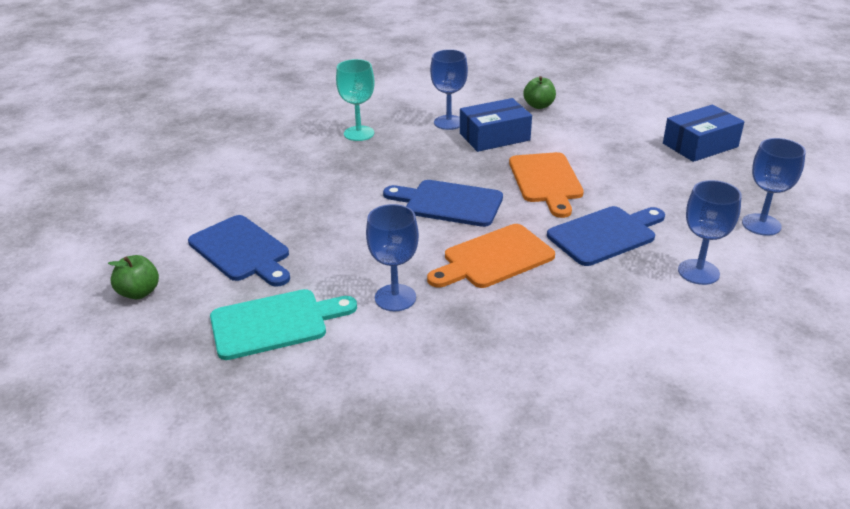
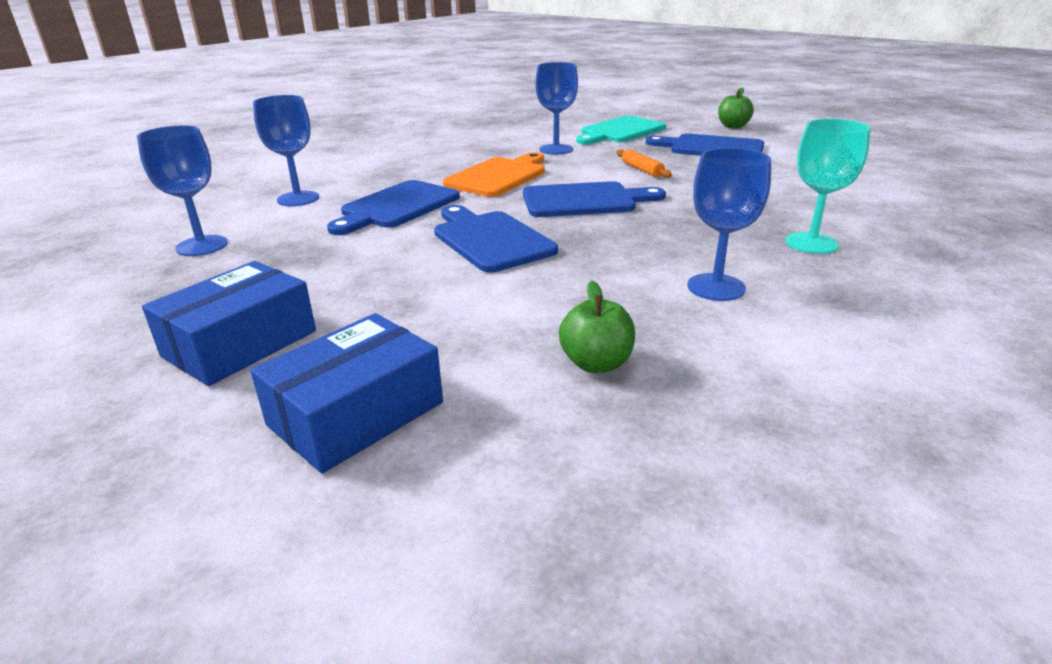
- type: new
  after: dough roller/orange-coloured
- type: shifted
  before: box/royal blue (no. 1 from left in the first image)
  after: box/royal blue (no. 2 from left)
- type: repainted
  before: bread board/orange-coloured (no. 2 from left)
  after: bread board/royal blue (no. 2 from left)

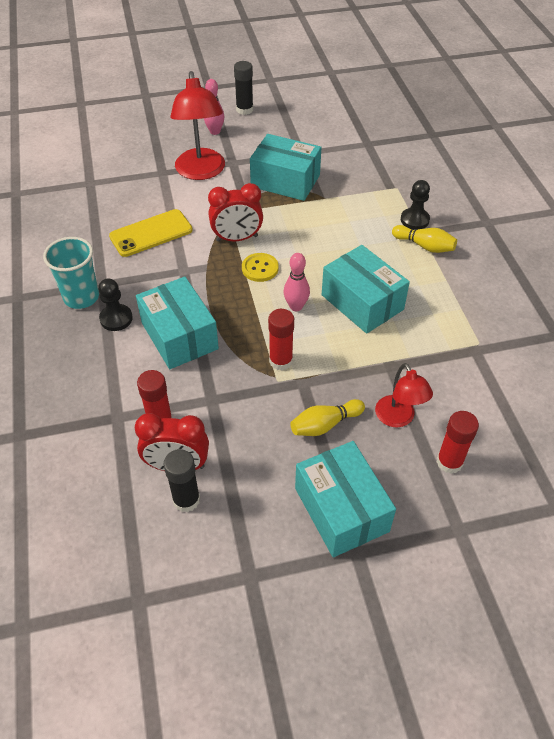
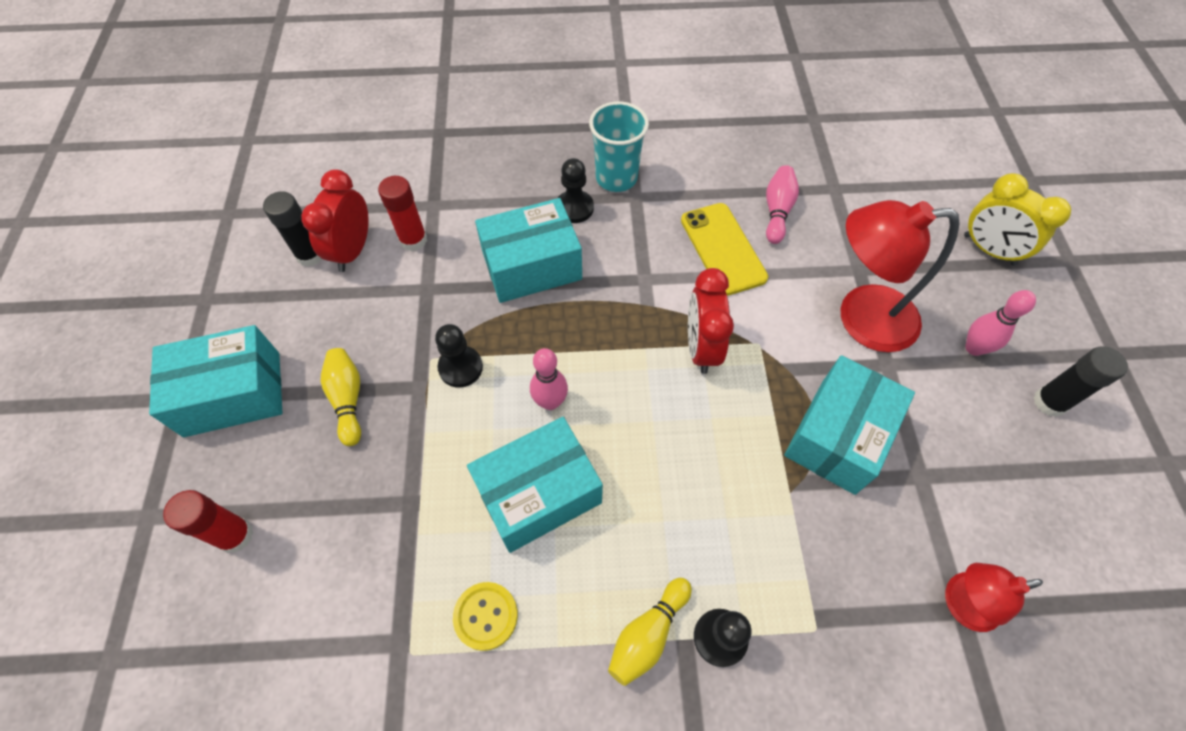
- type: new
  after: skittle/rosy (no. 2 from left)
- type: new
  after: clock/golden
- type: shifted
  before: button/golden
- type: shifted
  before: reading lamp/red (no. 2 from left)
- type: swapped
  before: glue/red (no. 2 from left)
  after: pawn/jet-black (no. 1 from left)

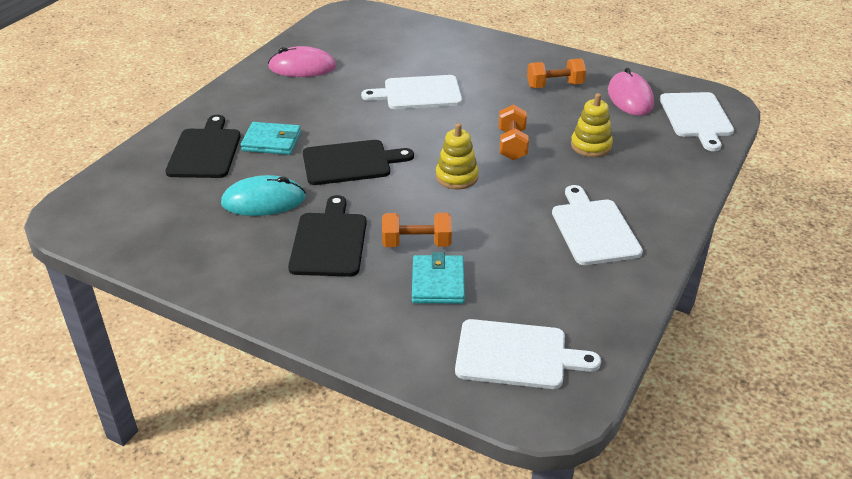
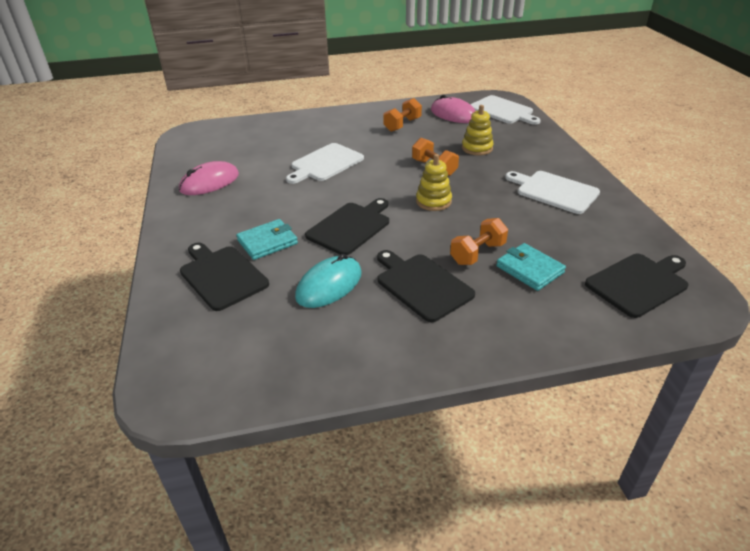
- type: repainted
  before: bread board/pure white (no. 2 from left)
  after: bread board/jet-black (no. 4 from left)

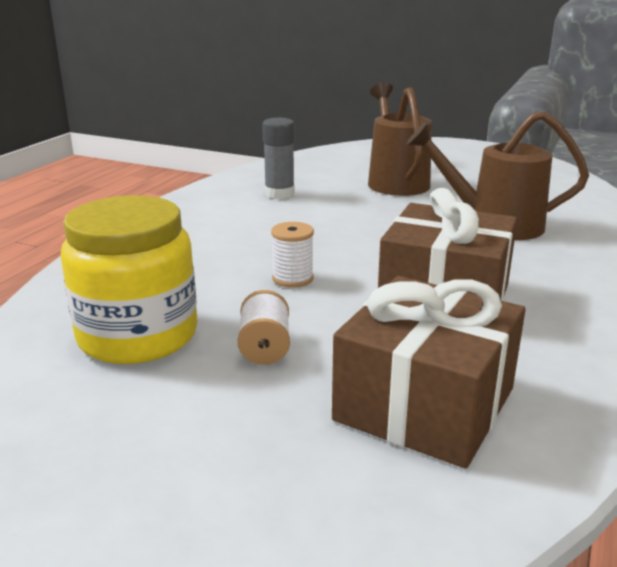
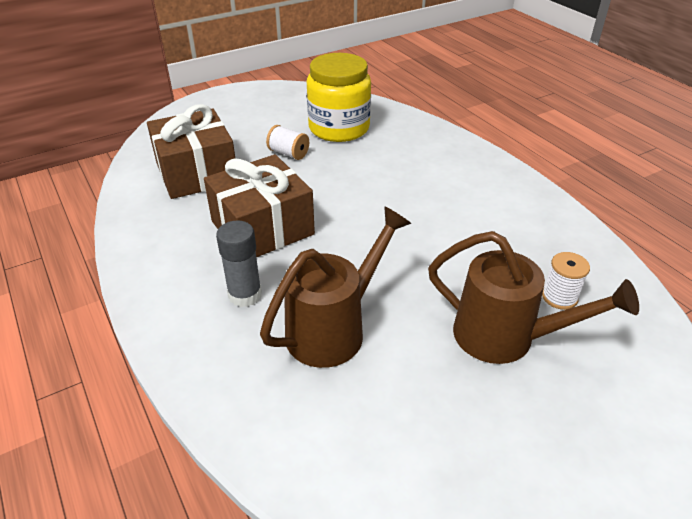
- type: shifted
  before: glue/grey
- type: shifted
  before: reel of thread/pure white (no. 2 from left)

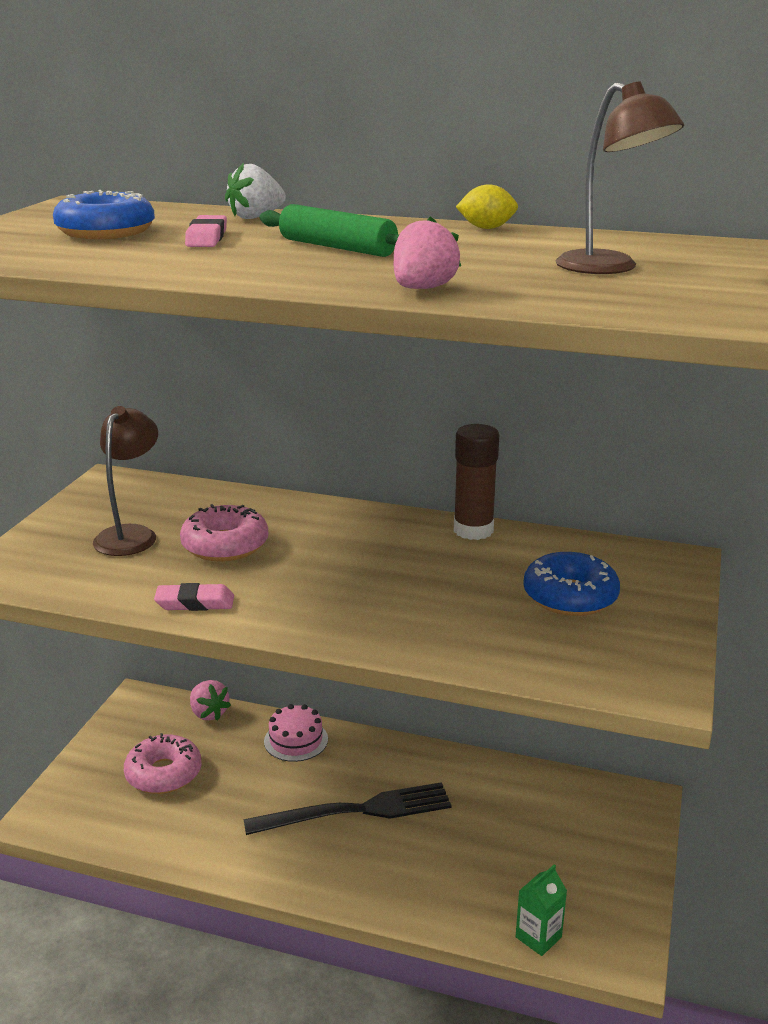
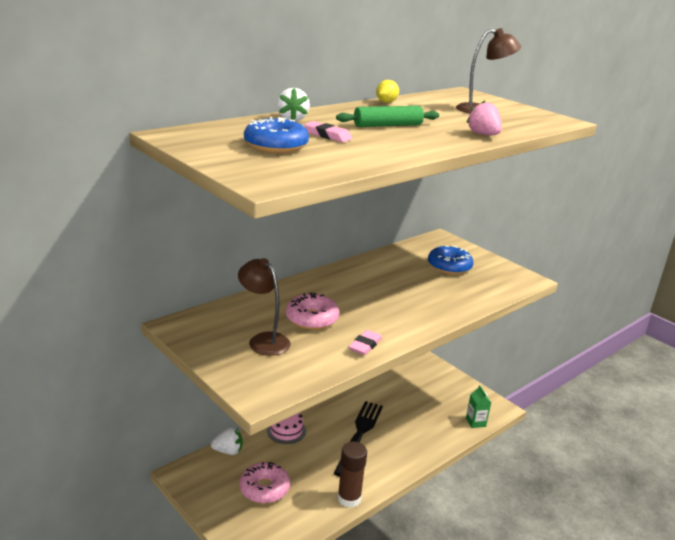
- type: shifted
  before: glue/russet
- type: repainted
  before: strawberry/rosy (no. 1 from left)
  after: strawberry/pure white (no. 1 from left)

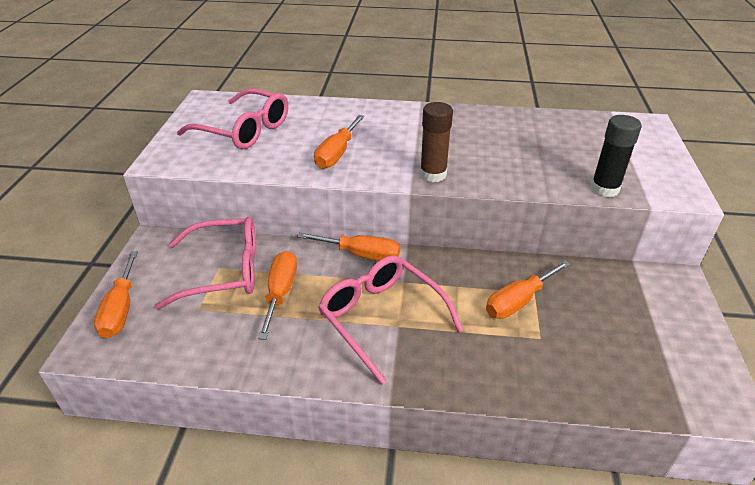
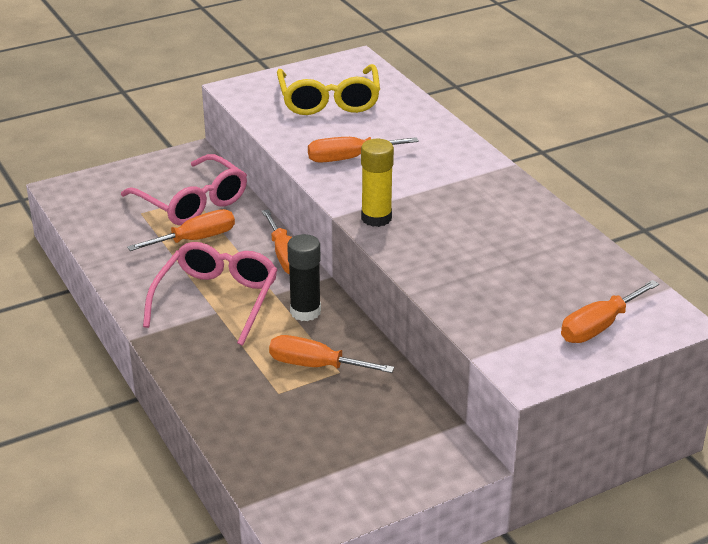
- type: shifted
  before: screwdriver/orange-coloured (no. 1 from left in the first image)
  after: screwdriver/orange-coloured (no. 5 from left)
- type: shifted
  before: glue/jet-black
- type: repainted
  before: glasses/rosy (no. 2 from left)
  after: glasses/golden
- type: repainted
  before: glue/russet
  after: glue/golden

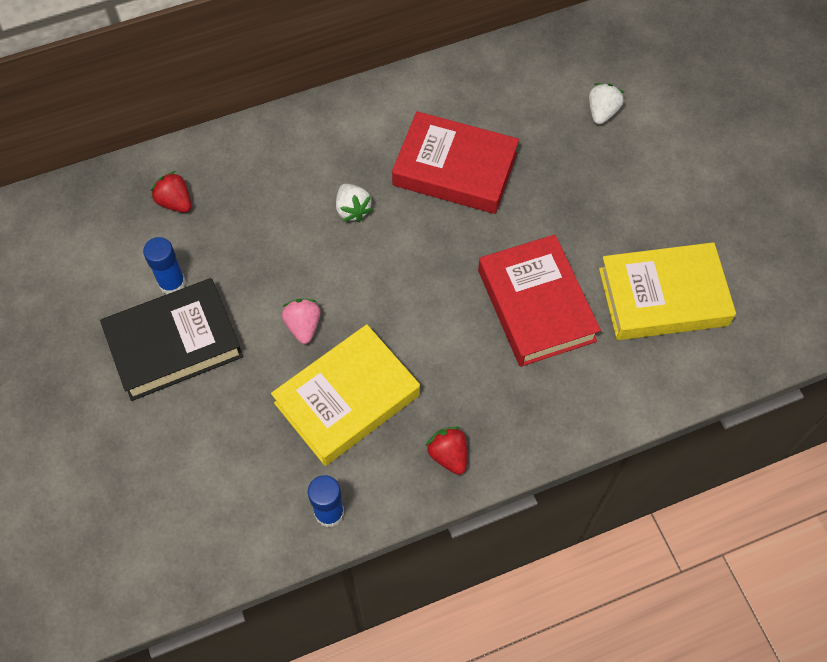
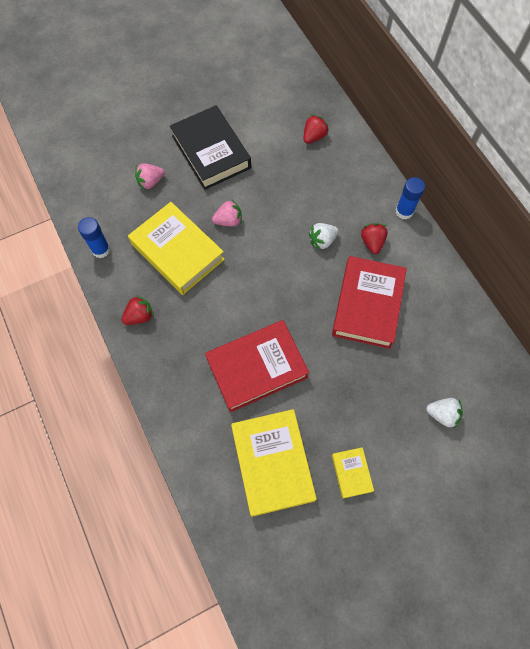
- type: new
  after: strawberry/rosy (no. 1 from left)
- type: new
  after: book/golden (no. 3 from left)
- type: new
  after: strawberry/red (no. 3 from left)
- type: shifted
  before: glue/royal blue (no. 1 from left in the first image)
  after: glue/royal blue (no. 2 from left)

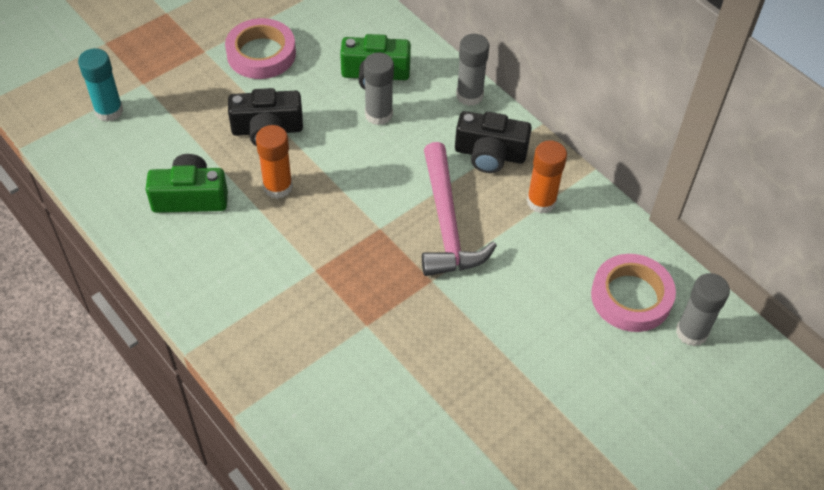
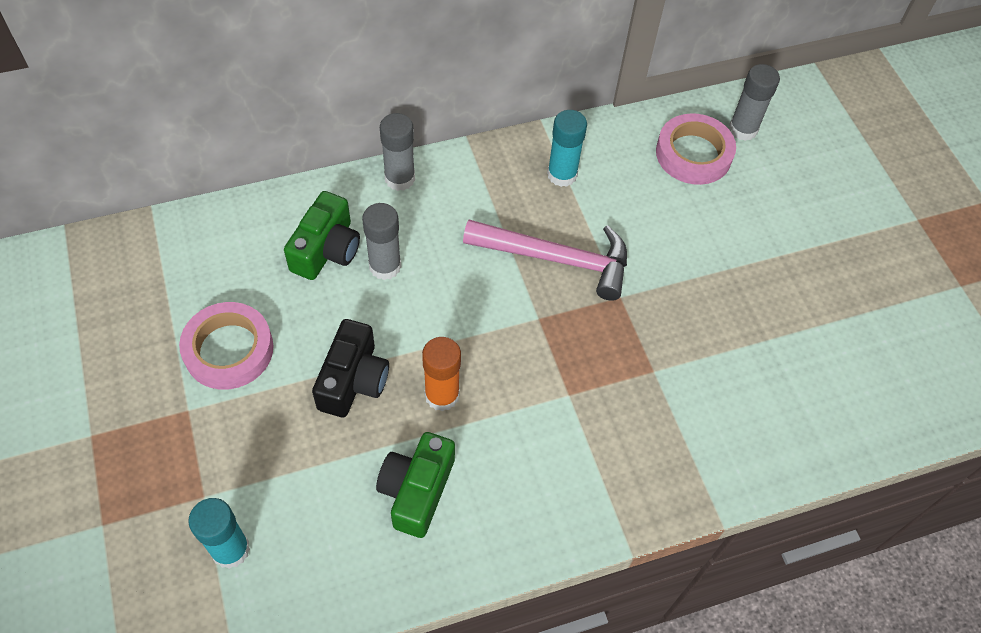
- type: gone
  before: camera/jet-black (no. 2 from left)
- type: repainted
  before: glue/orange-coloured (no. 2 from left)
  after: glue/aqua (no. 2 from left)

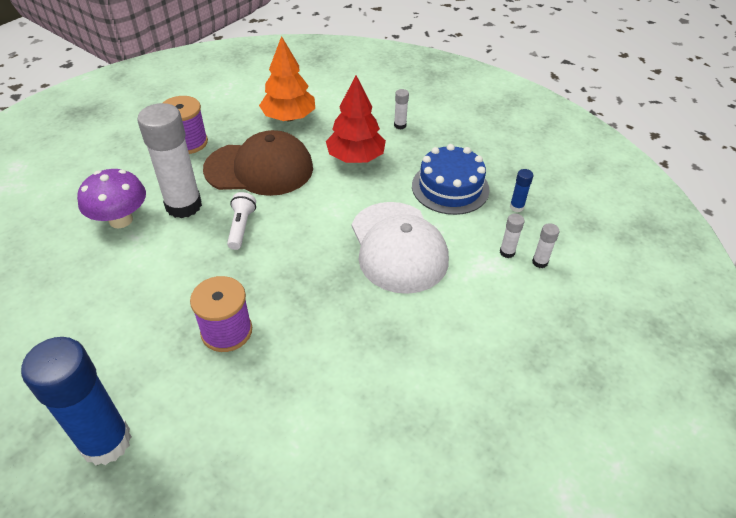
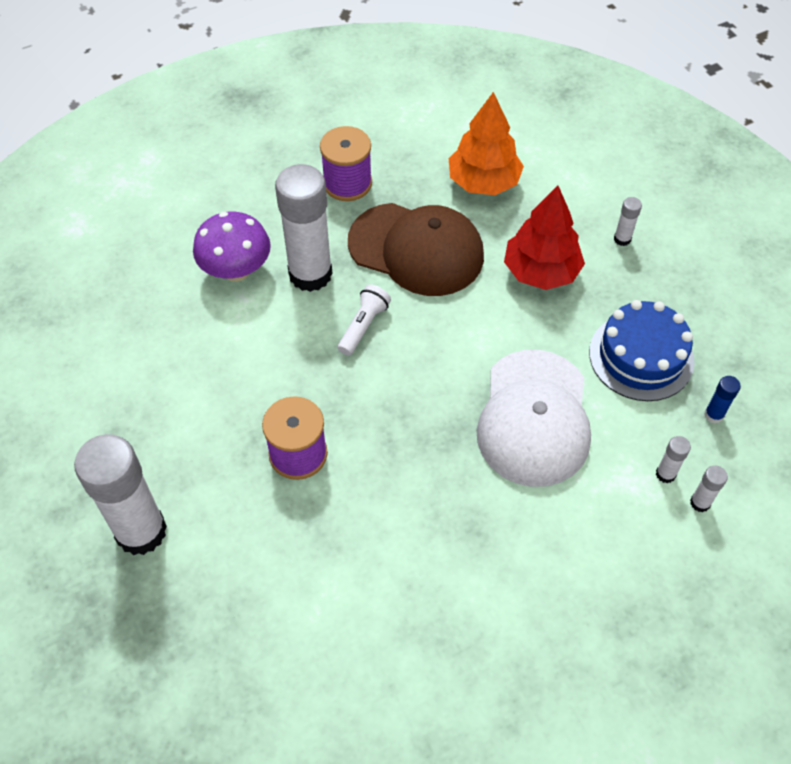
- type: repainted
  before: glue/royal blue (no. 1 from left)
  after: glue/pure white (no. 1 from left)

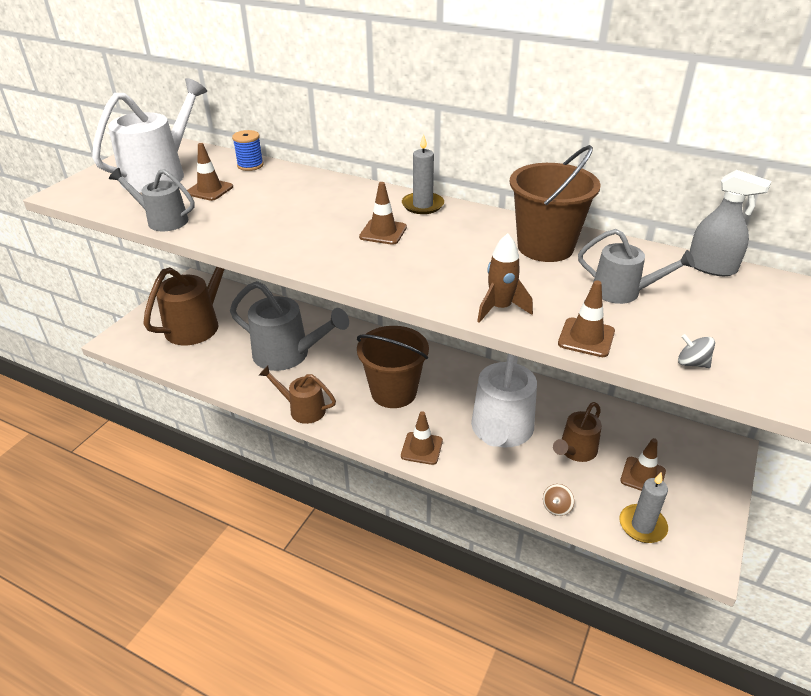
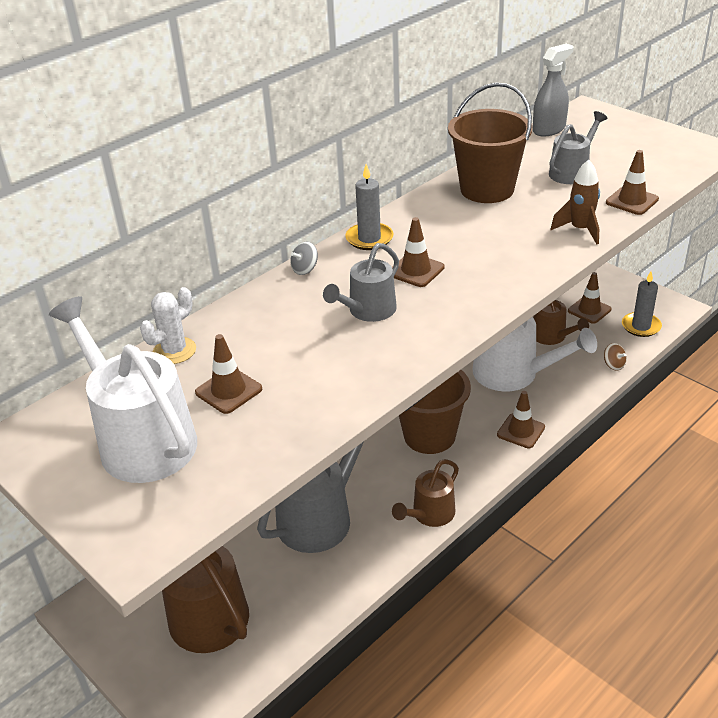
- type: shifted
  before: sprinkling can/grey (no. 1 from left in the first image)
  after: sprinkling can/grey (no. 2 from left)
- type: shifted
  before: spinning top/grey
- type: swapped
  before: reel of thread/royal blue
  after: prickly plant/pure white

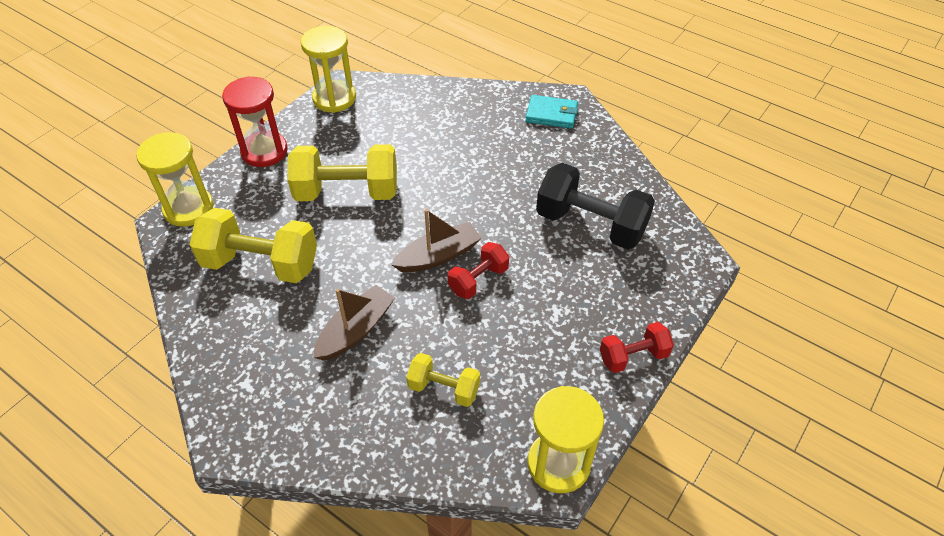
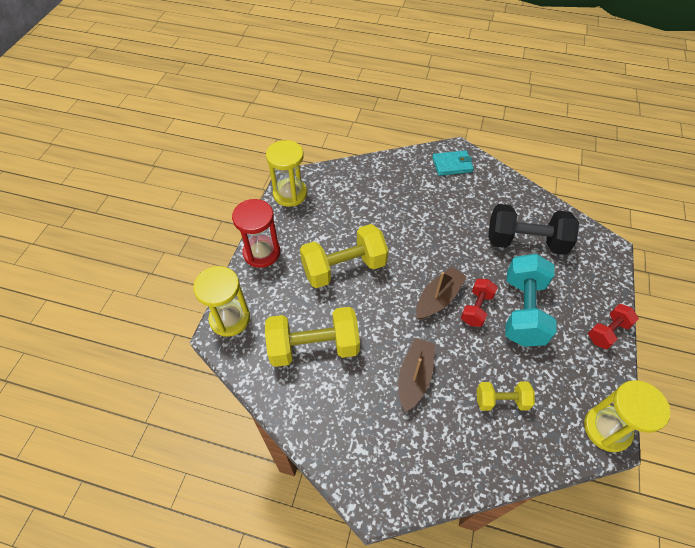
- type: new
  after: free weight/aqua

